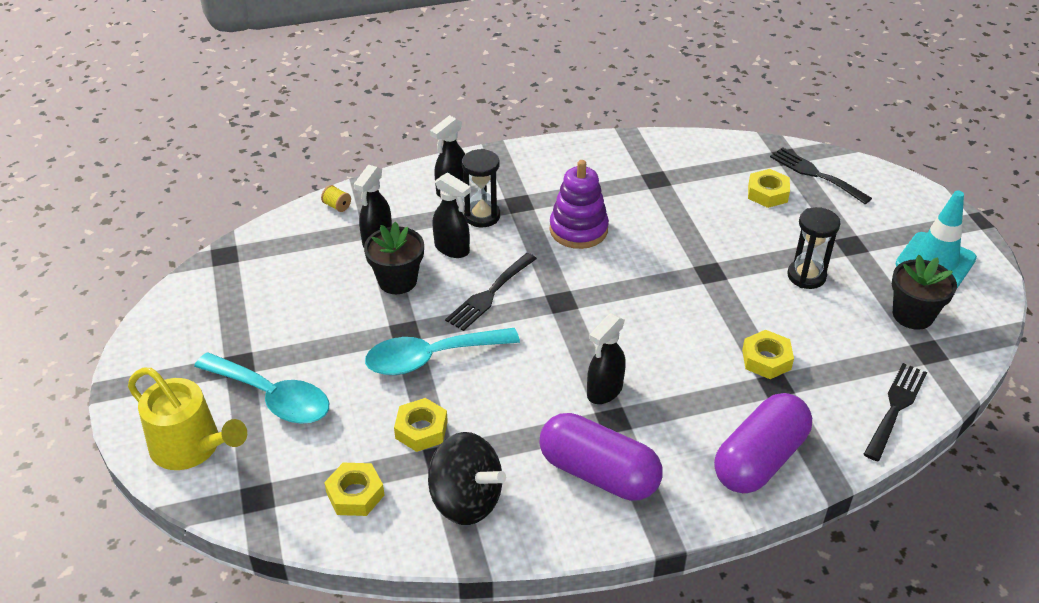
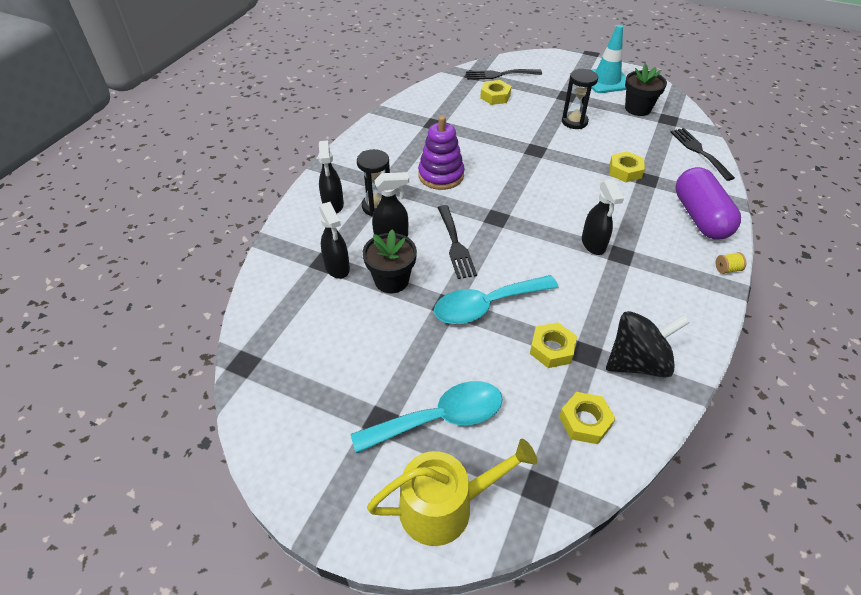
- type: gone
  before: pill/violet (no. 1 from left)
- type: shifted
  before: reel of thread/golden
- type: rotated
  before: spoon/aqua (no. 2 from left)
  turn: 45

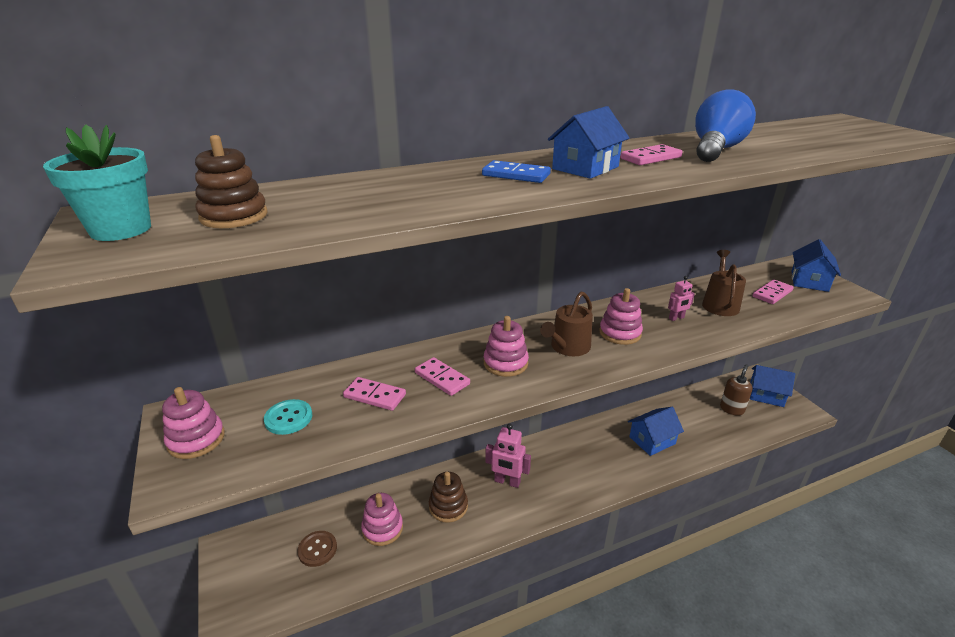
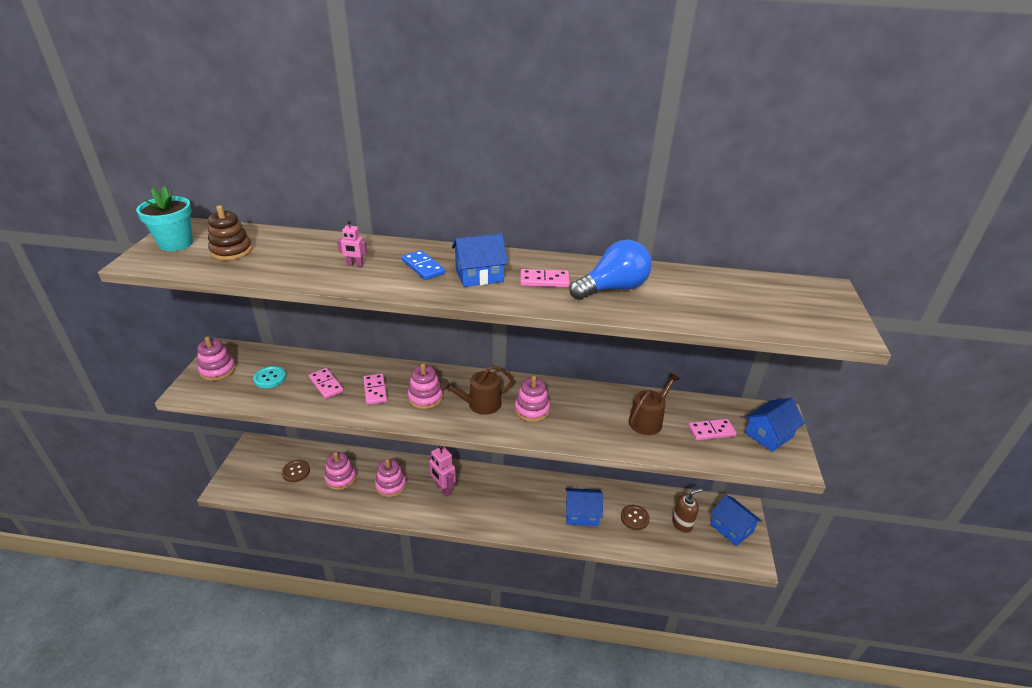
- type: new
  after: button/russet (no. 2 from left)
- type: shifted
  before: toy robot/rosy (no. 2 from left in the first image)
  after: toy robot/rosy (no. 1 from left)
- type: repainted
  before: ring stacker/russet (no. 2 from left)
  after: ring stacker/rosy (no. 3 from left)

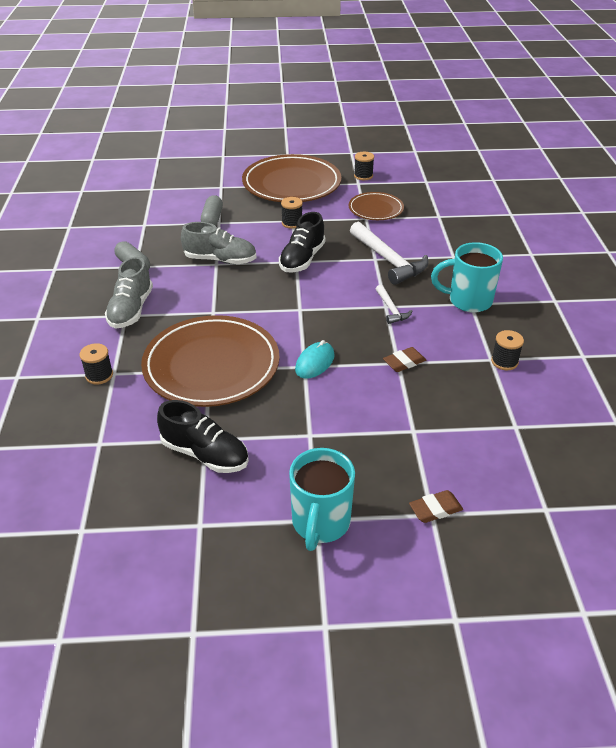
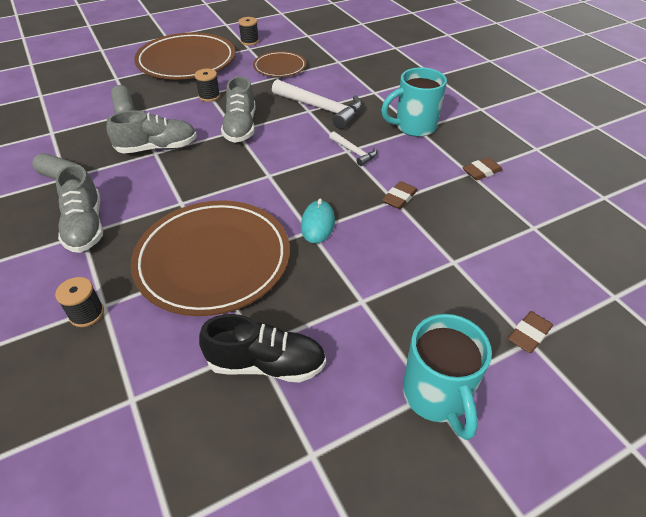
- type: swapped
  before: reel of thread/jet-black (no. 4 from left)
  after: gum eraser/russet (no. 2 from left)
- type: repainted
  before: sneaker/jet-black (no. 2 from left)
  after: sneaker/grey (no. 3 from left)

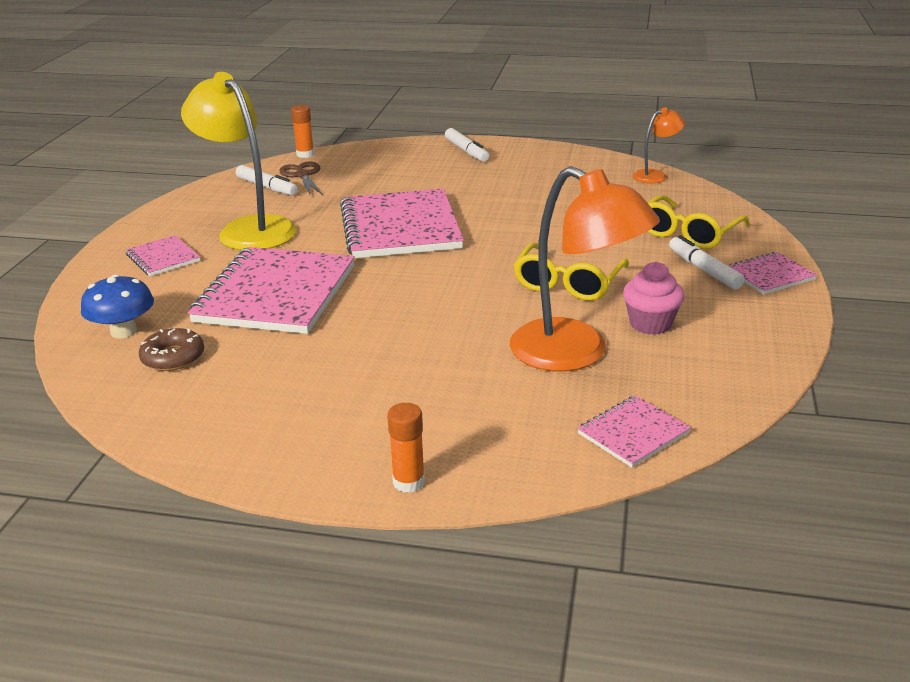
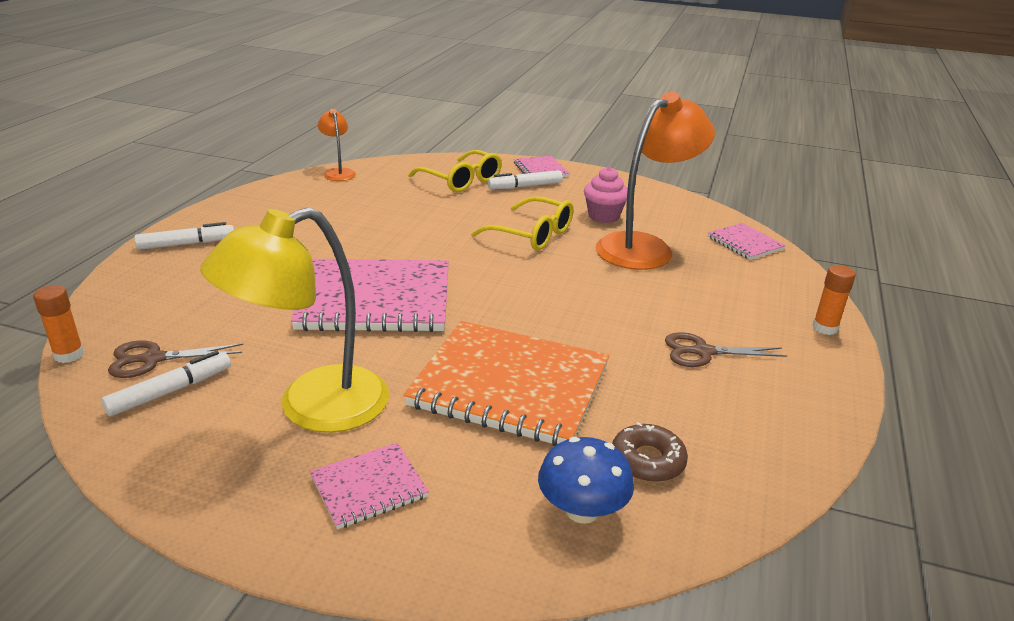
- type: new
  after: scissors/russet (no. 2 from left)
- type: repainted
  before: notebook/rosy (no. 2 from left)
  after: notebook/orange-coloured

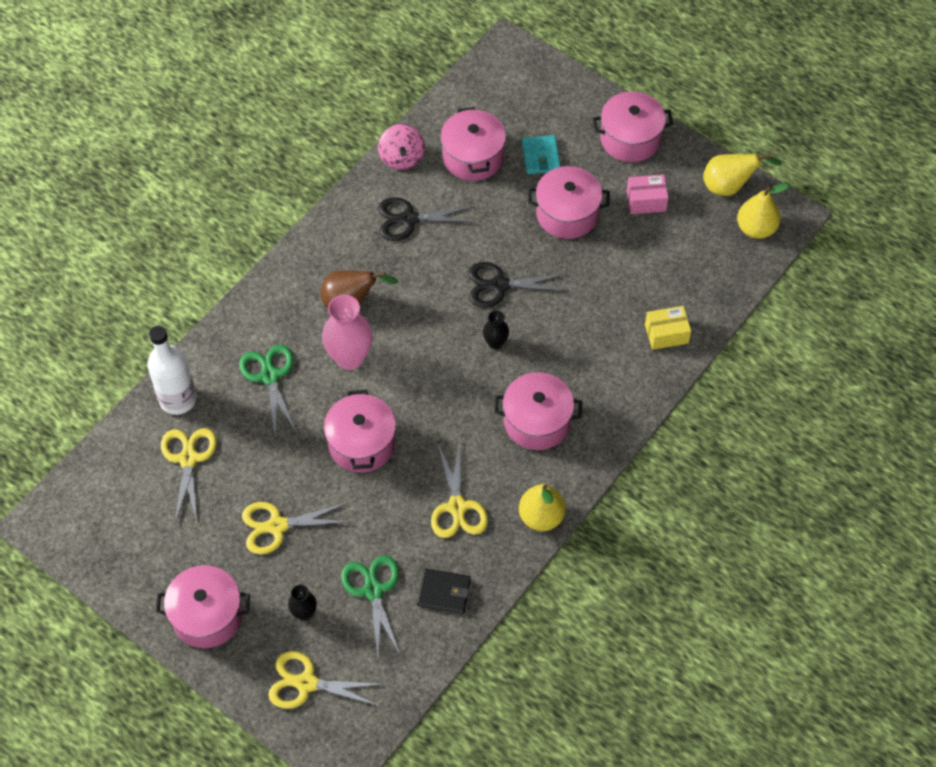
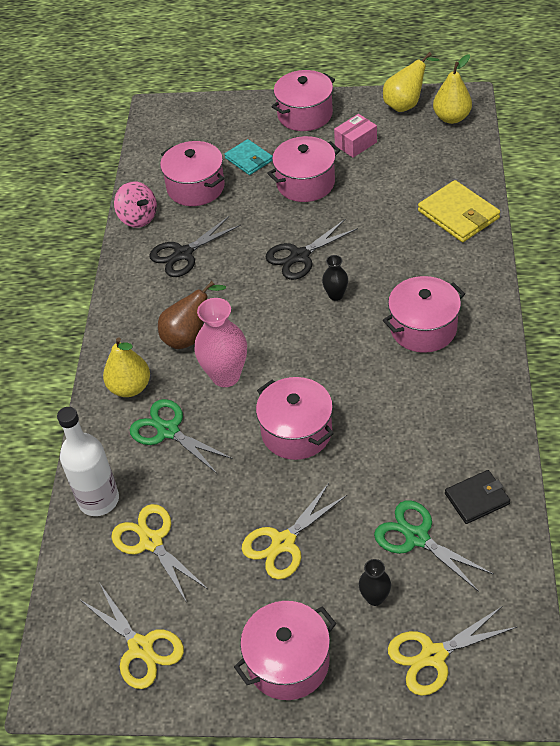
- type: shifted
  before: scissors/golden (no. 4 from left in the first image)
  after: scissors/golden (no. 1 from left)
- type: shifted
  before: toy pear/golden (no. 1 from left)
- type: swapped
  before: box/golden
  after: card wallet/golden

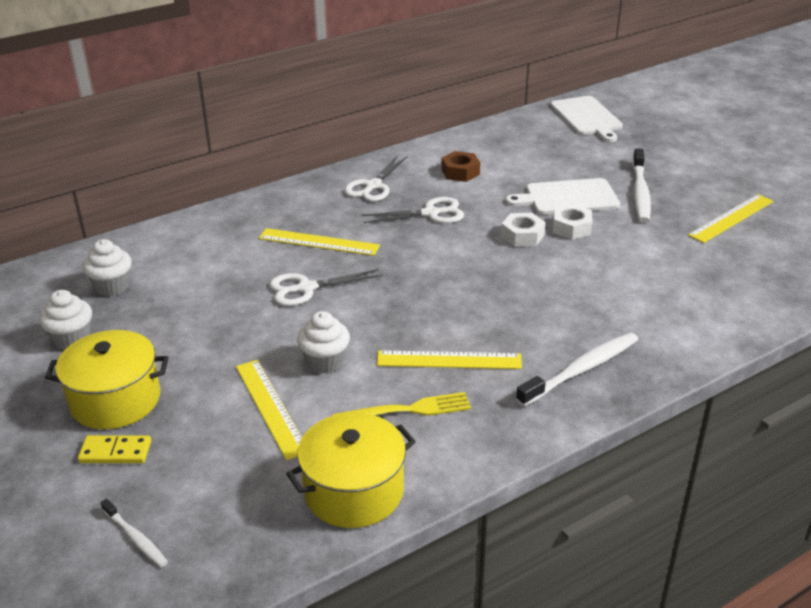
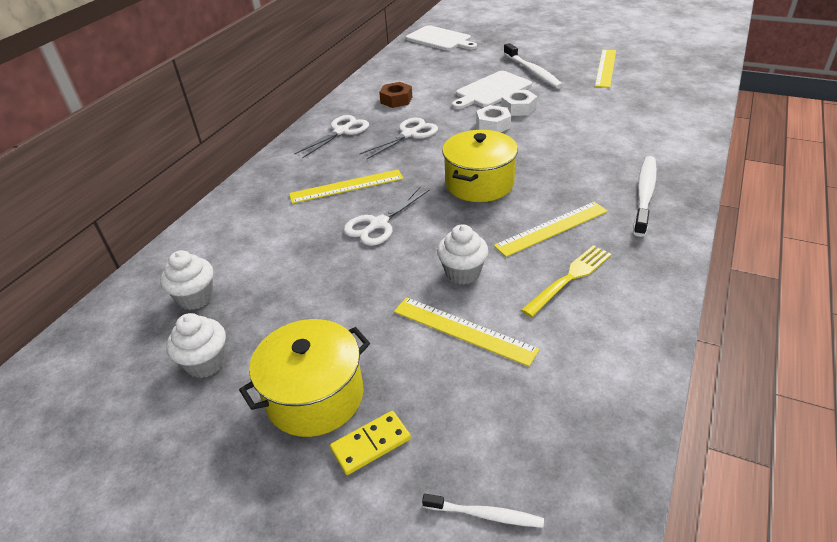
- type: shifted
  before: stockpot/golden (no. 2 from left)
- type: rotated
  before: scissors/pure white (no. 2 from left in the first image)
  turn: -135

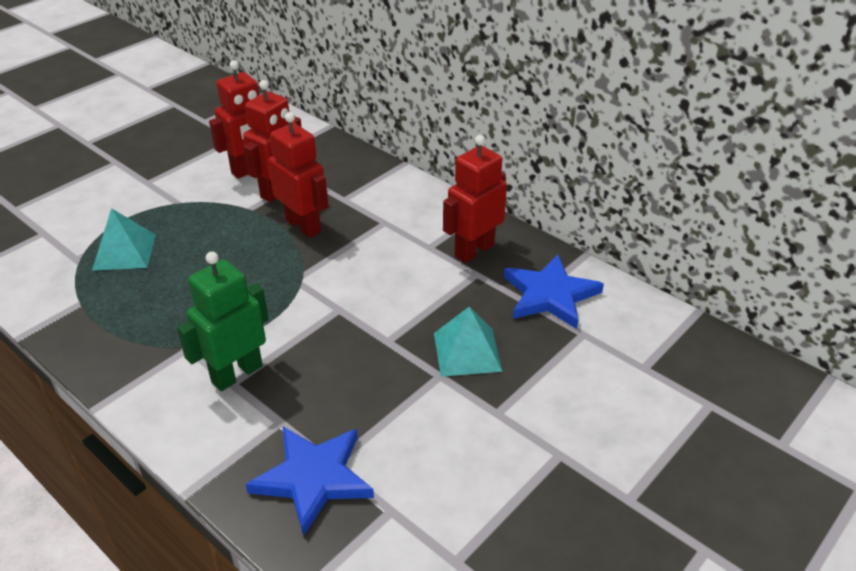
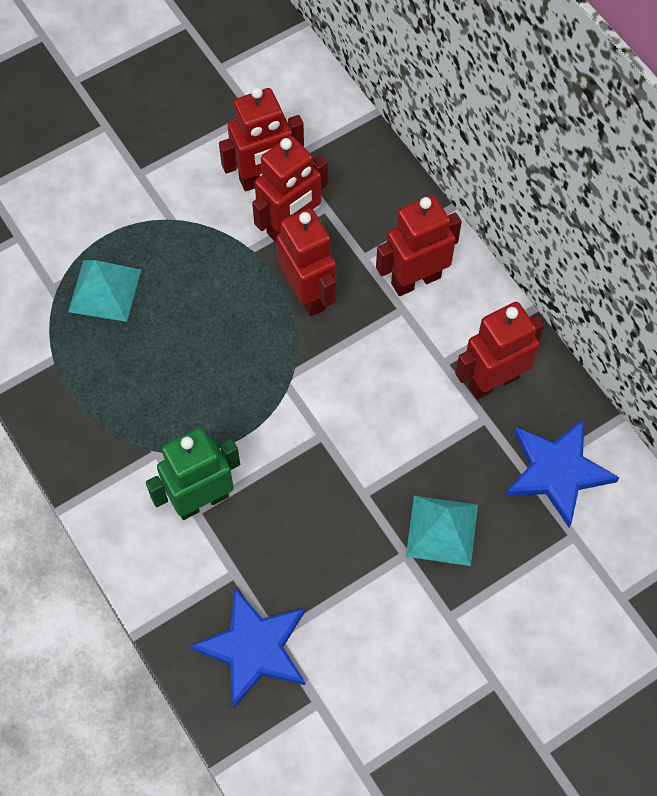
- type: new
  after: toy robot/red (no. 4 from left)

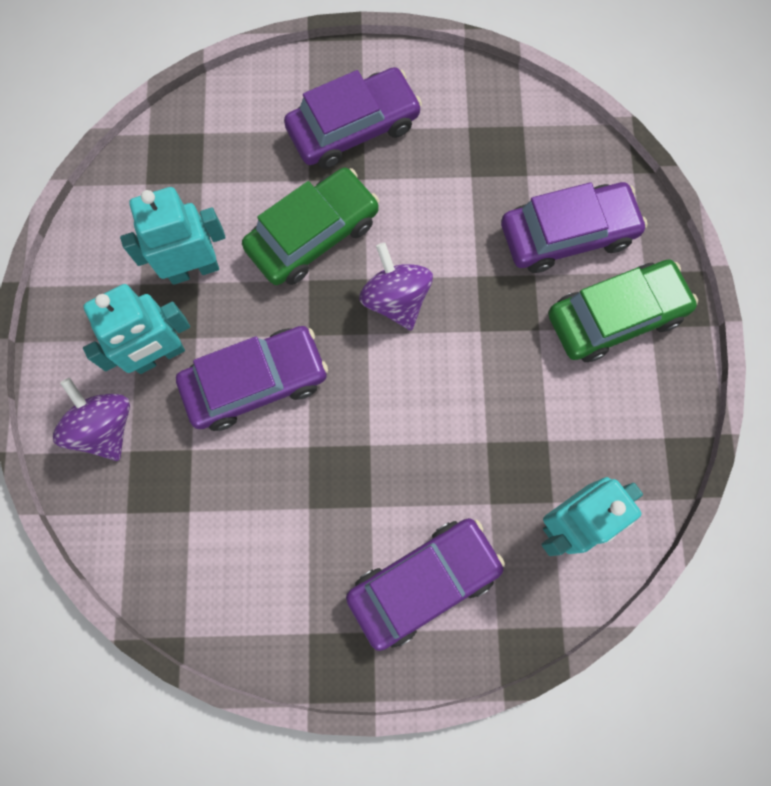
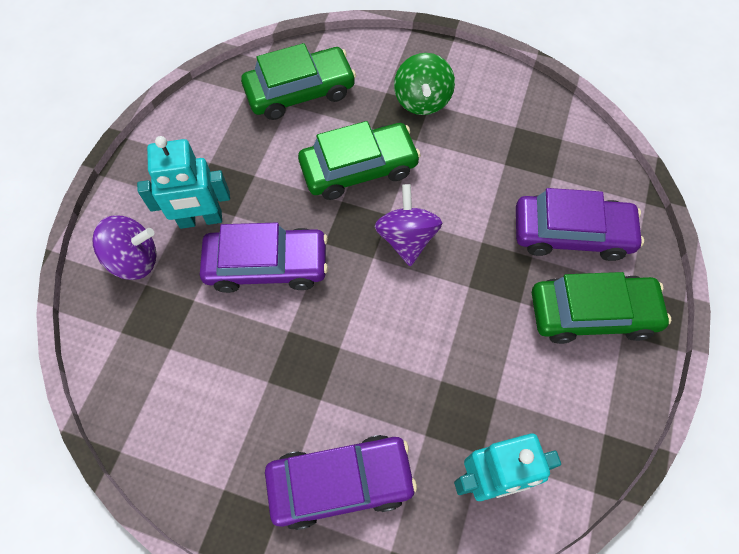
- type: gone
  before: toy robot/aqua (no. 2 from left)
- type: new
  after: car/emerald (no. 1 from left)
- type: swapped
  before: car/violet (no. 2 from left)
  after: spinning top/emerald
- type: rotated
  before: spinning top/violet (no. 1 from left)
  turn: 90

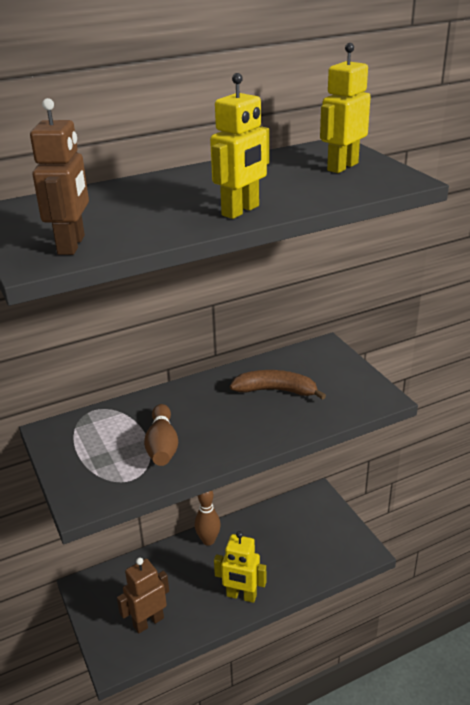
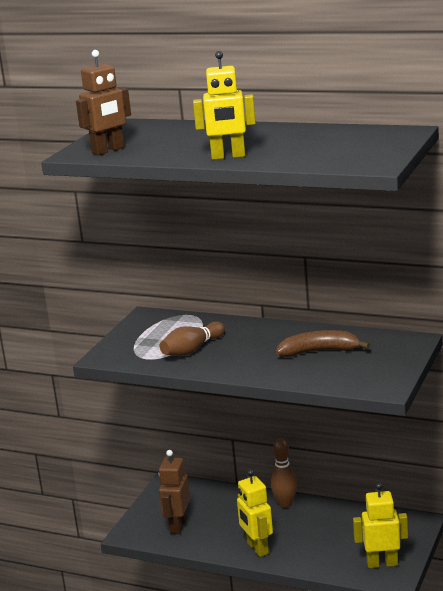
- type: shifted
  before: toy robot/golden (no. 3 from left)
- type: rotated
  before: toy robot/russet (no. 2 from left)
  turn: -90
- type: rotated
  before: banana fruit/russet
  turn: -60

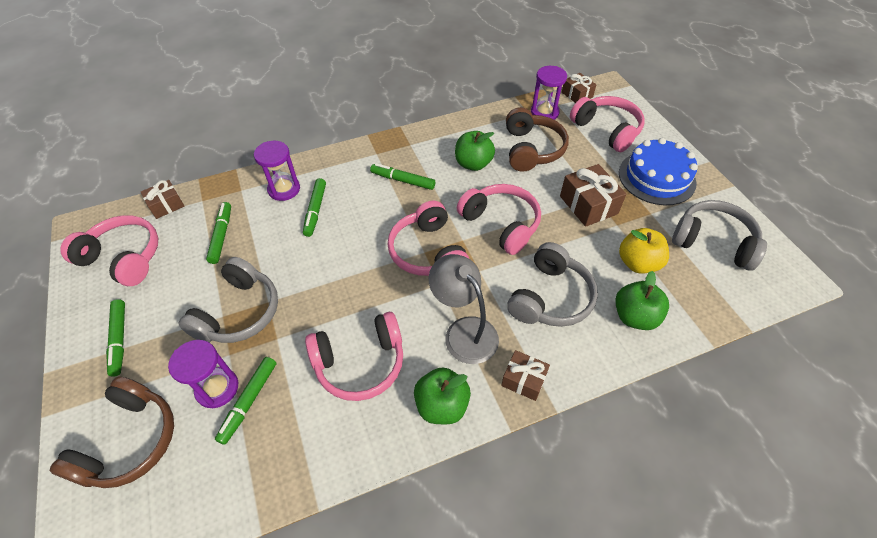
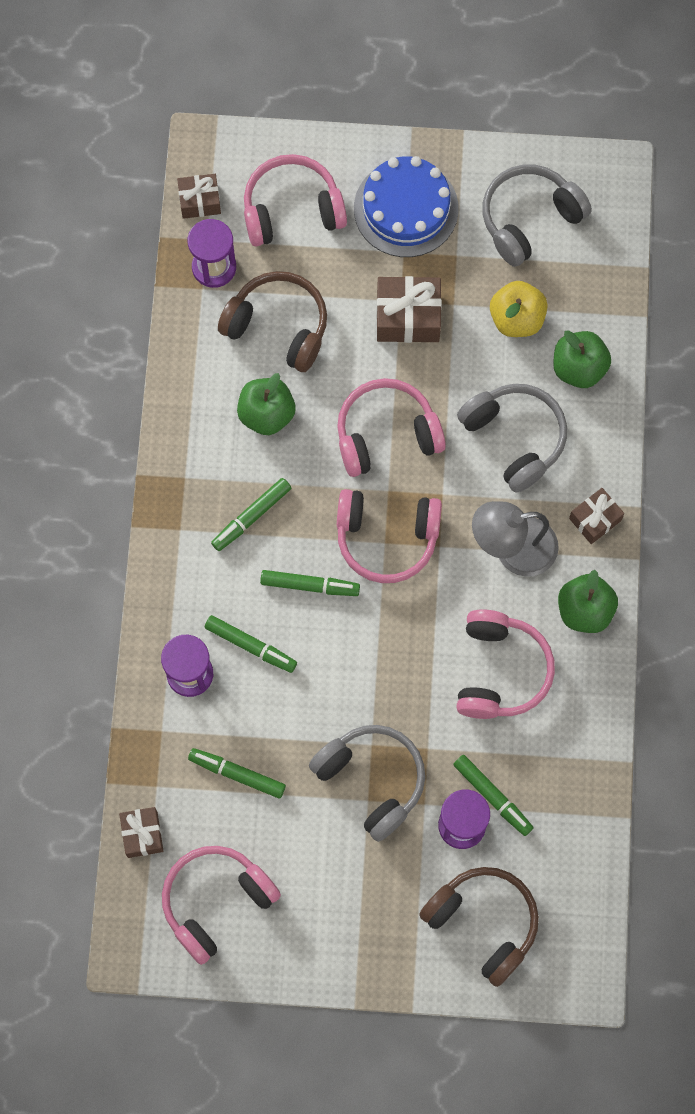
- type: shifted
  before: marker/emerald (no. 1 from left in the first image)
  after: marker/emerald (no. 4 from left)

